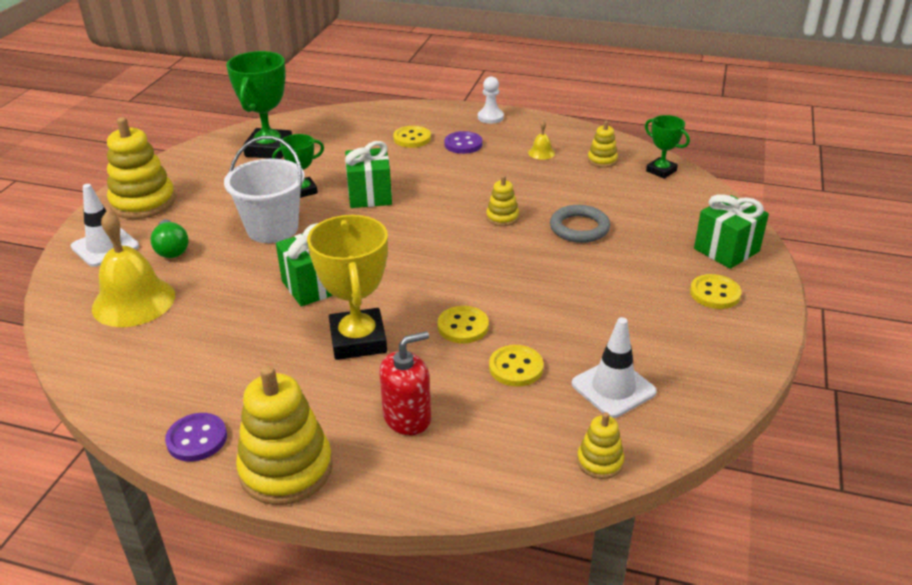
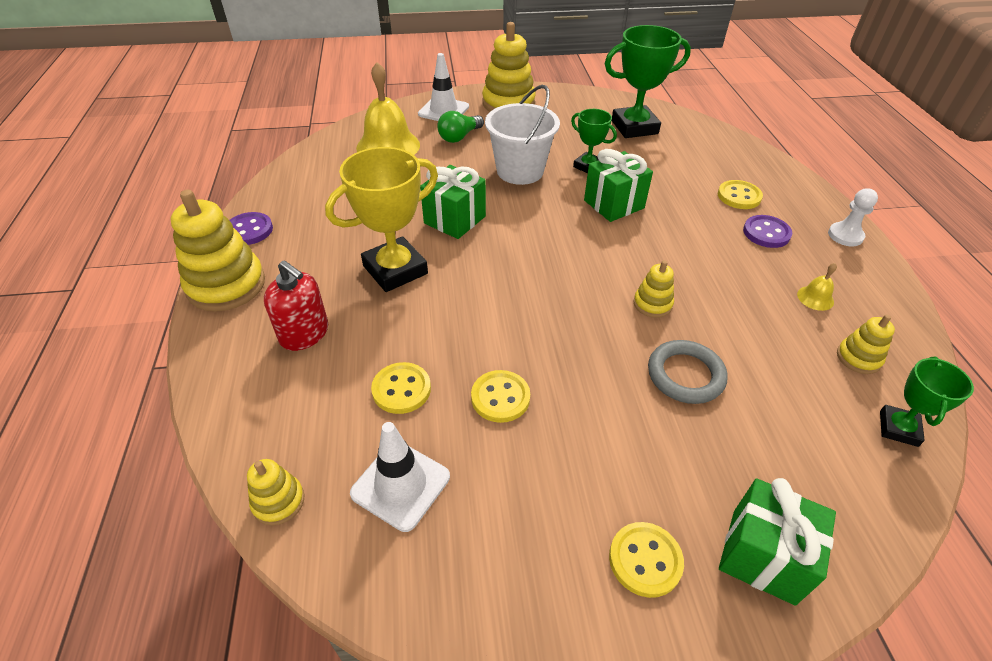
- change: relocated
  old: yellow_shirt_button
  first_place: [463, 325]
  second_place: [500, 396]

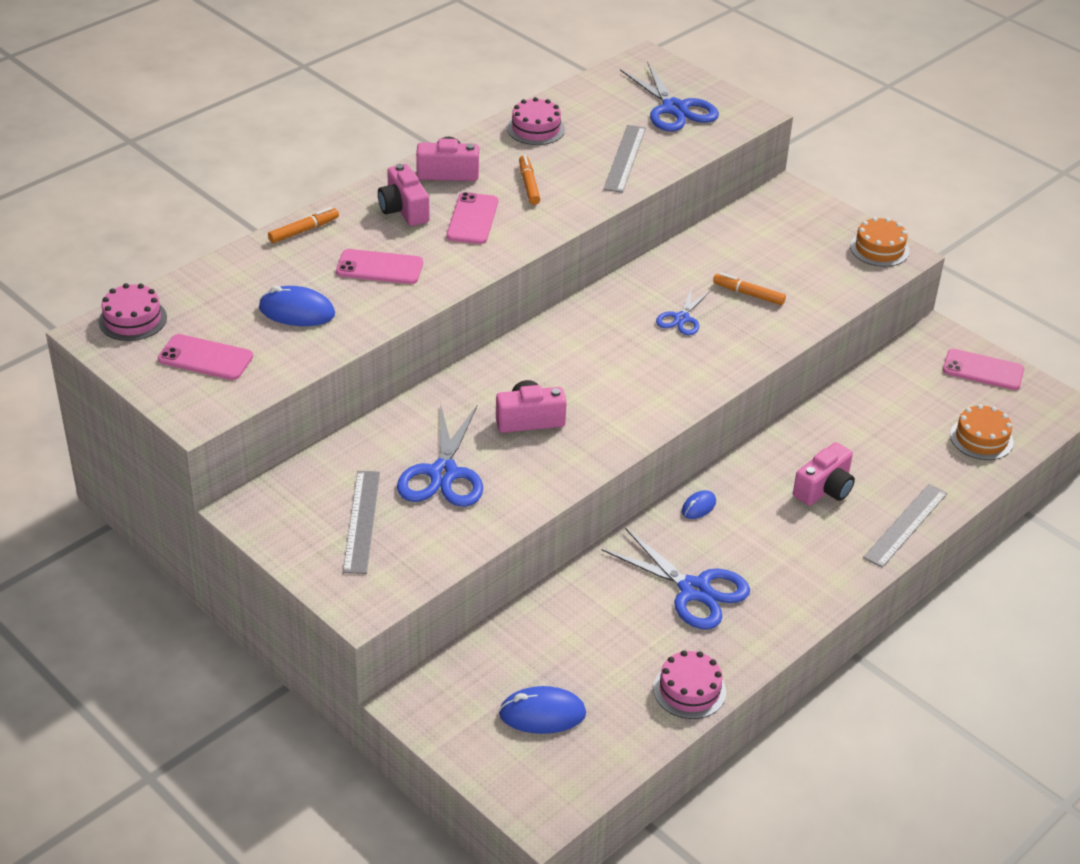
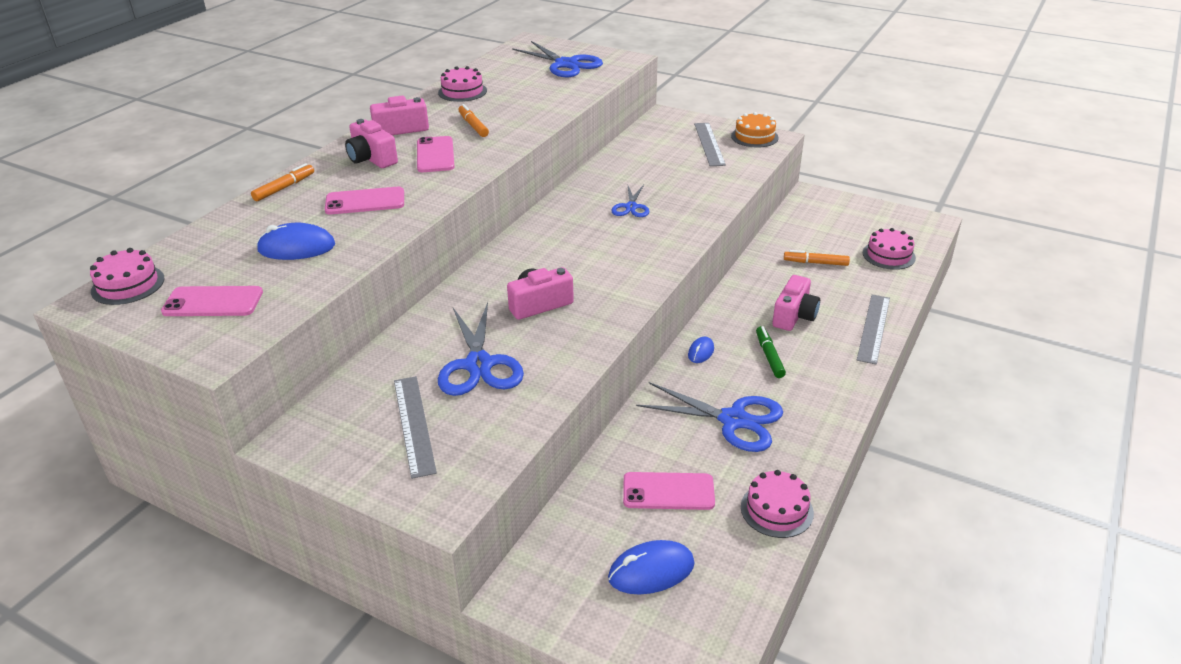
- change: relocated
  old: gray_straightedge
  first_place: [624, 159]
  second_place: [710, 144]
- change: relocated
  old: orange-coloured_marker_pen
  first_place: [749, 289]
  second_place: [817, 258]
- change: relocated
  old: rose-pink_mobile_phone
  first_place: [983, 369]
  second_place: [669, 491]
- change: colour
  old: orange-coloured_cake
  new: rose-pink_cake
  first_place: [982, 432]
  second_place: [889, 249]
- change: appeared
  new: emerald_marker_pen
  second_place: [771, 352]

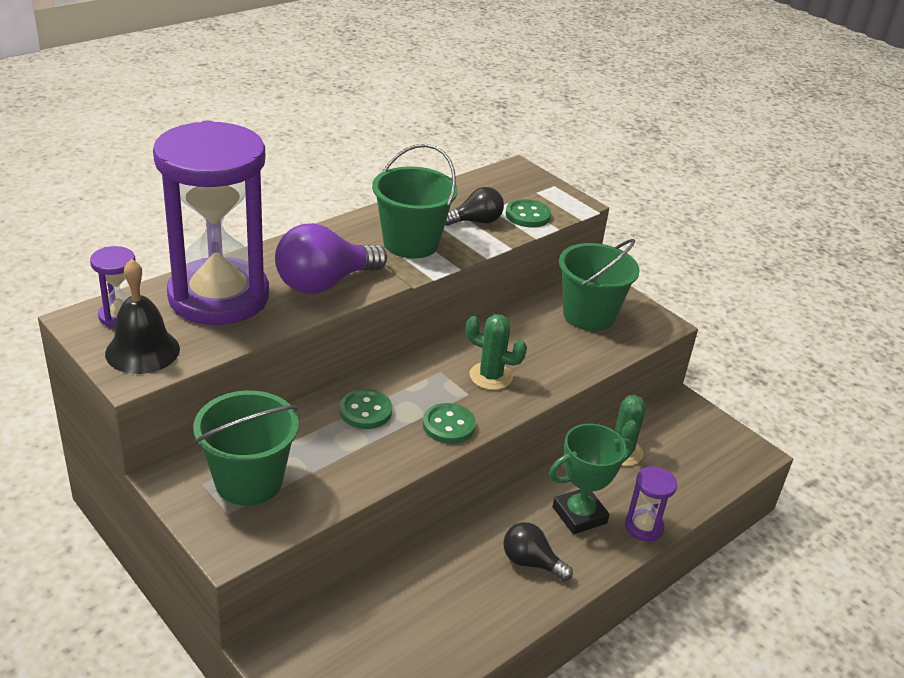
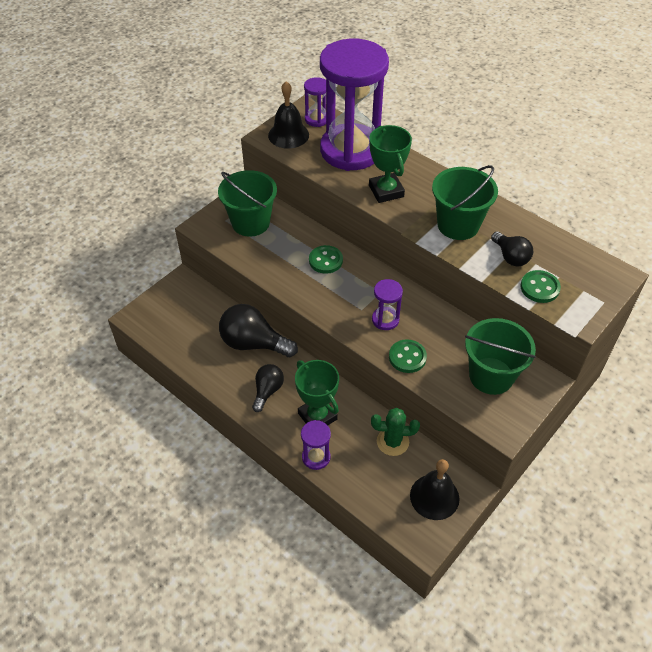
- change: exchanged
  old: purple_light_bulb
  new: emerald_prize_cup
  first_place: [331, 258]
  second_place: [390, 164]
- change: relocated
  old: emerald_shirt_button
  first_place: [449, 423]
  second_place: [408, 356]
- change: exchanged
  old: emerald_prickly_plant
  new: purple_sandglass
  first_place: [496, 352]
  second_place: [387, 304]
- change: appeared
  new: black_light_bulb
  second_place: [258, 330]
- change: appeared
  new: black_hand_bell
  second_place: [434, 489]

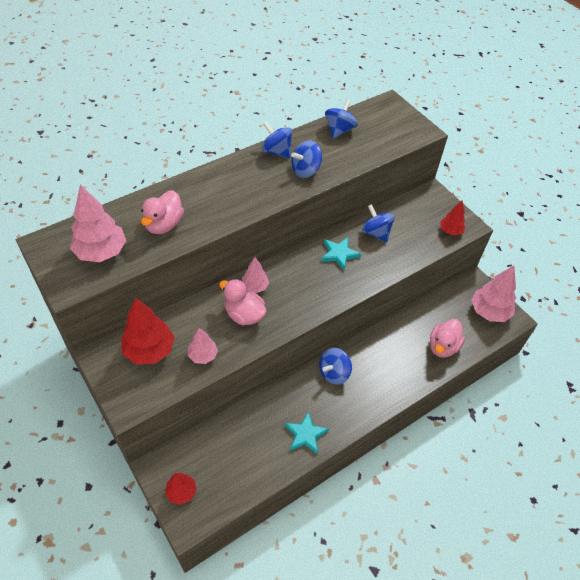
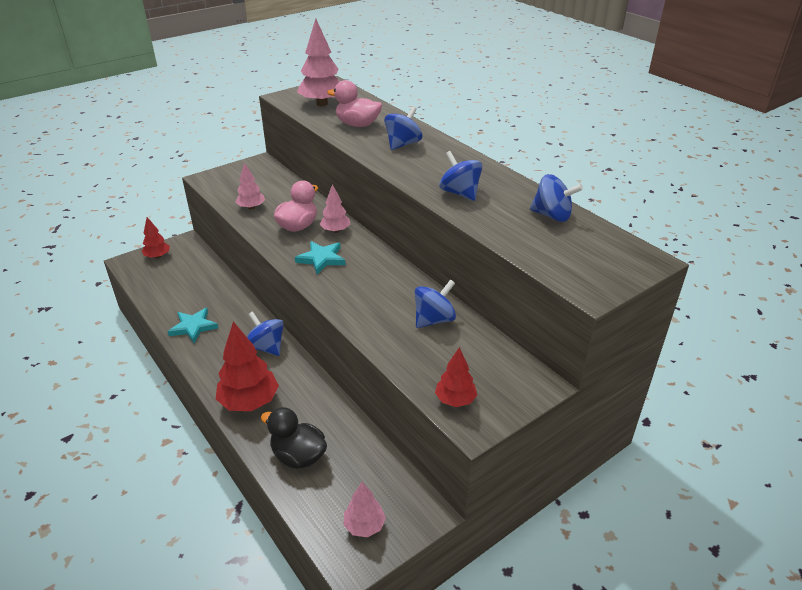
- change: relocated
  old: scarlet_toy_tree
  first_place: [148, 330]
  second_place: [247, 366]
- change: relocated
  old: cobalt_toy_top
  first_place: [277, 139]
  second_place: [403, 128]
- change: relocated
  old: turquoise_star_shape
  first_place: [341, 253]
  second_place: [320, 257]
- change: colour
  old: rose-pink_rubber_duck
  new: black_rubber_duck
  first_place: [447, 338]
  second_place: [294, 438]
- change: size
  old: rose-pink_toy_tree
  first_place: [493, 294]
  second_place: [365, 509]
  factor: 0.57

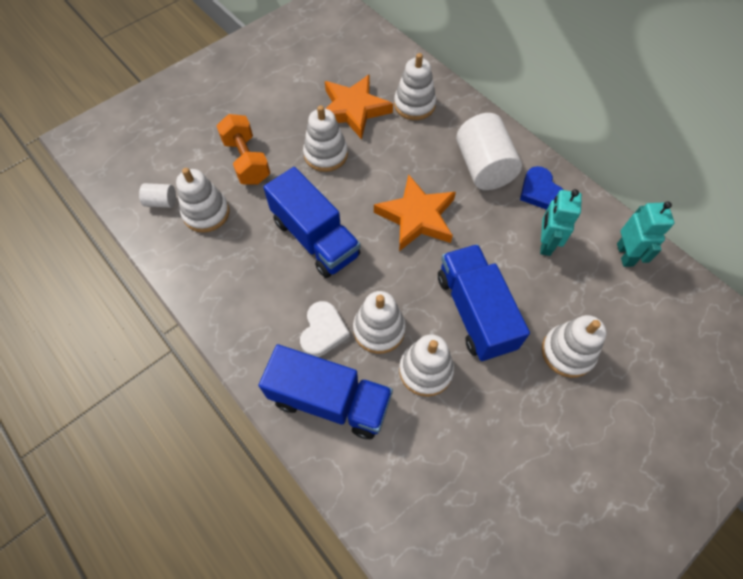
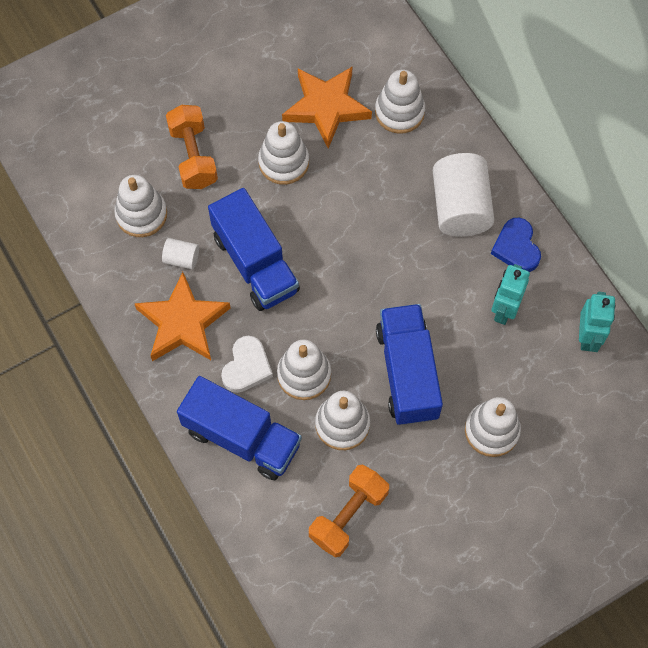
- change: relocated
  old: snow-white_solid_cylinder
  first_place: [157, 195]
  second_place: [180, 253]
- change: relocated
  old: orange-coloured_star_shape
  first_place: [415, 212]
  second_place: [182, 316]
- change: appeared
  new: orange-coloured_hand_weight
  second_place: [349, 511]

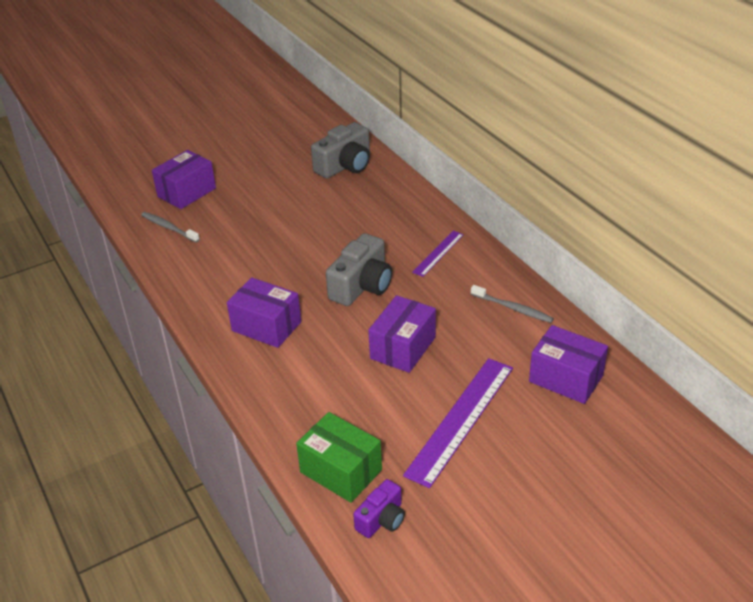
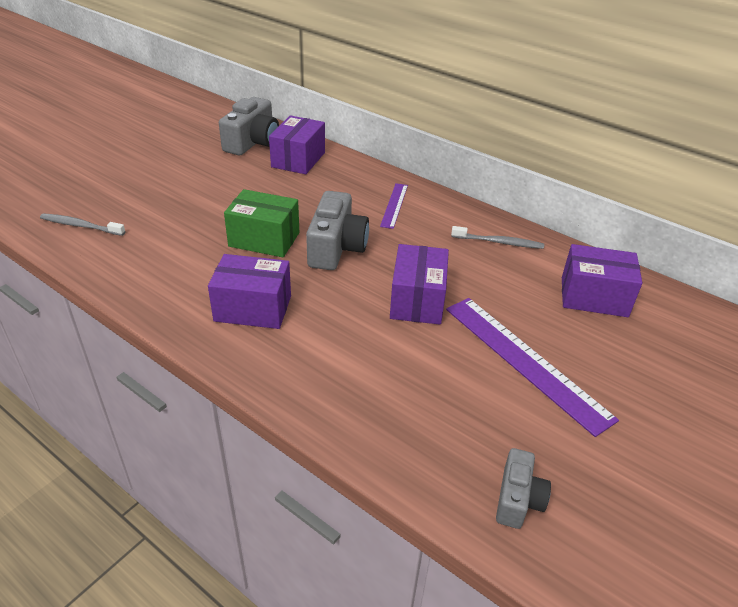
- change: relocated
  old: purple_package
  first_place: [184, 179]
  second_place: [297, 144]
- change: relocated
  old: emerald_package
  first_place: [339, 457]
  second_place: [261, 223]
- change: colour
  old: purple_camera
  new: gray_camera
  first_place: [379, 508]
  second_place: [523, 488]
- change: spun
  old: purple_straightedge
  first_place: [458, 423]
  second_place: [532, 367]
  degrees: -45

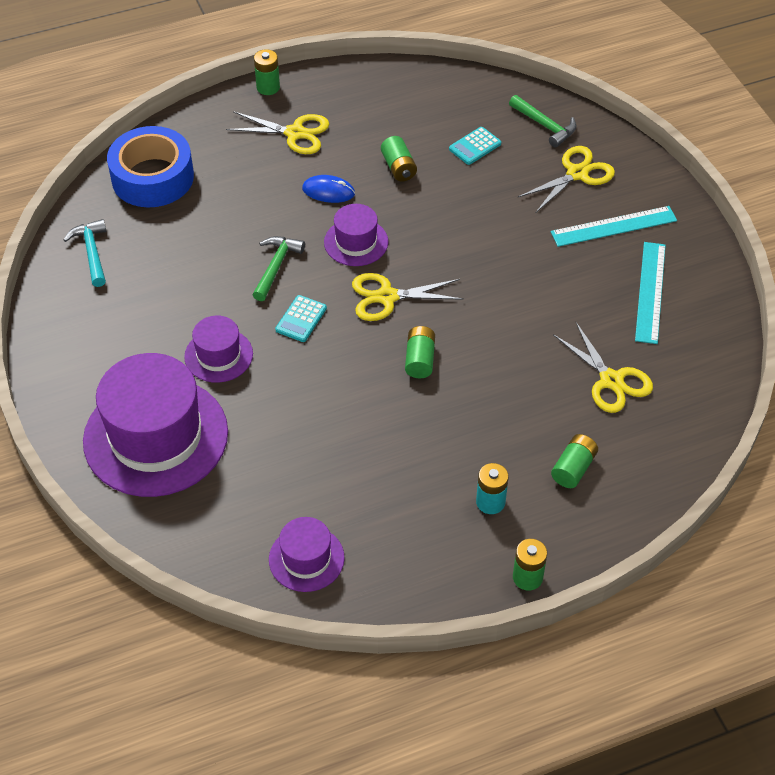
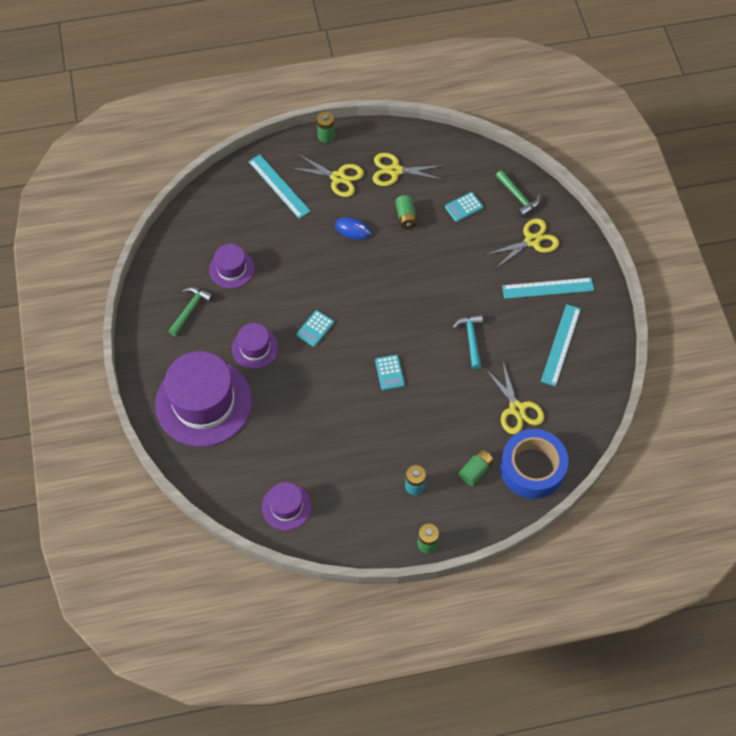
- change: relocated
  old: turquoise_hammer
  first_place: [85, 253]
  second_place: [467, 341]
- change: relocated
  old: cobalt_roll_of_tape
  first_place: [150, 166]
  second_place: [534, 464]
- change: relocated
  old: emerald_hammer
  first_place: [279, 268]
  second_place: [191, 311]
- change: relocated
  old: purple_top_hat
  first_place: [356, 235]
  second_place: [231, 266]
- change: relocated
  old: yellow_scissors
  first_place: [408, 297]
  second_place: [409, 169]
- change: exchanged
  old: emerald_AA_battery
  new: turquoise_pocket_calculator
  first_place: [420, 352]
  second_place: [390, 372]
- change: appeared
  new: turquoise_straightedge
  second_place: [279, 187]

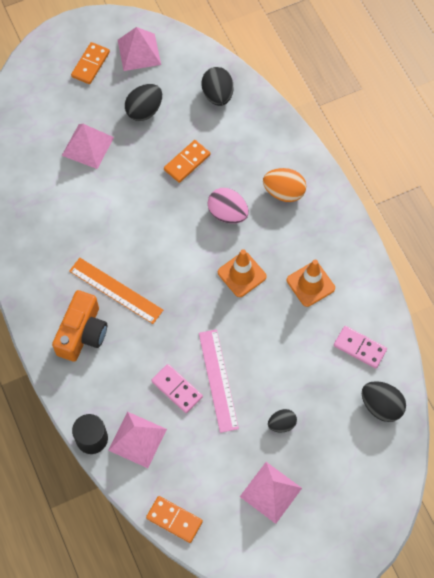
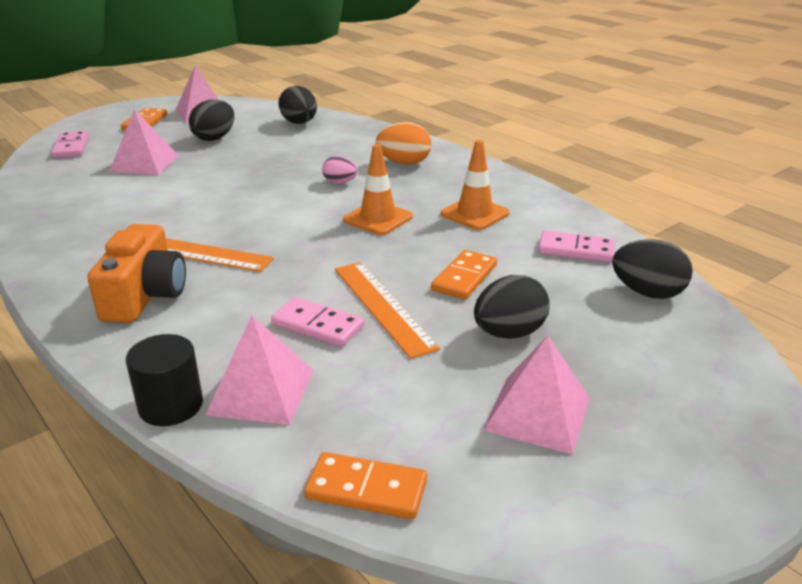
- change: relocated
  old: orange-coloured_domino
  first_place: [187, 161]
  second_place: [464, 275]
- change: colour
  old: rose-pink_straightedge
  new: orange-coloured_straightedge
  first_place: [219, 381]
  second_place: [387, 310]
- change: size
  old: rose-pink_toy_egg
  first_place: [228, 206]
  second_place: [340, 170]
  factor: 0.63
- change: size
  old: black_toy_egg
  first_place: [282, 421]
  second_place: [512, 307]
  factor: 1.59
- change: appeared
  new: rose-pink_domino
  second_place: [70, 144]

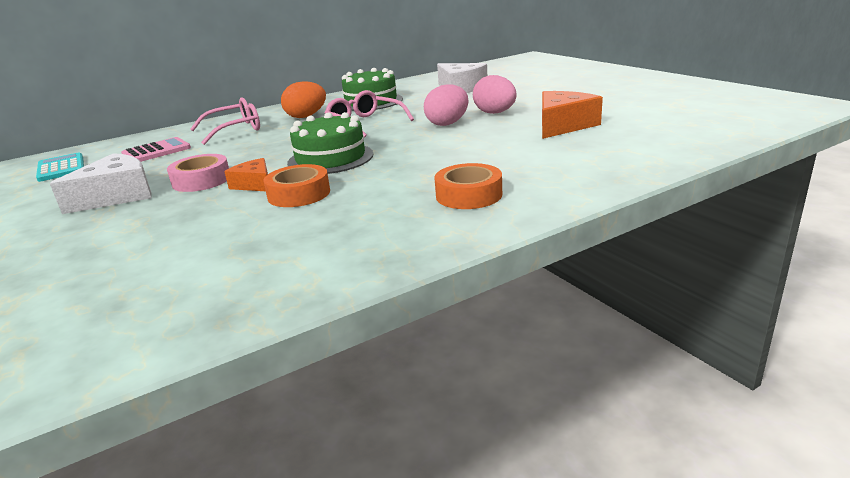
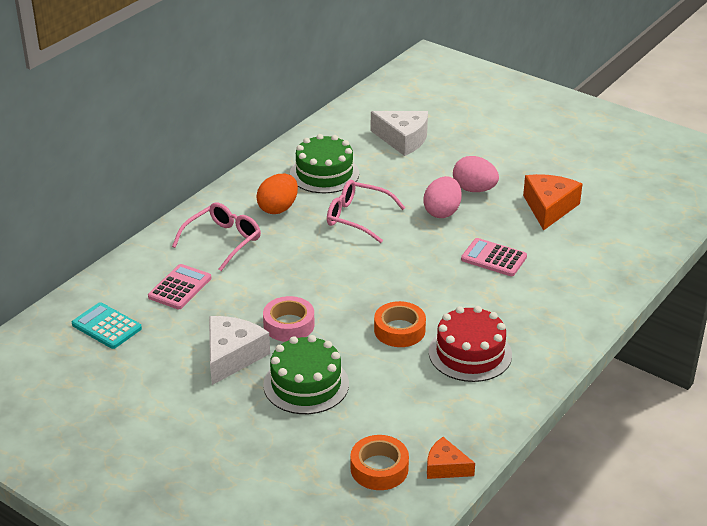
- change: relocated
  old: orange-coloured_cheese_wedge
  first_place: [246, 174]
  second_place: [451, 458]
- change: relocated
  old: emerald_cake
  first_place: [330, 143]
  second_place: [306, 374]
- change: relocated
  old: orange-coloured_roll_of_tape
  first_place: [468, 186]
  second_place: [380, 462]
- change: appeared
  new: scarlet_cake
  second_place: [470, 344]
- change: appeared
  new: rose-pink_pocket_calculator
  second_place: [494, 257]

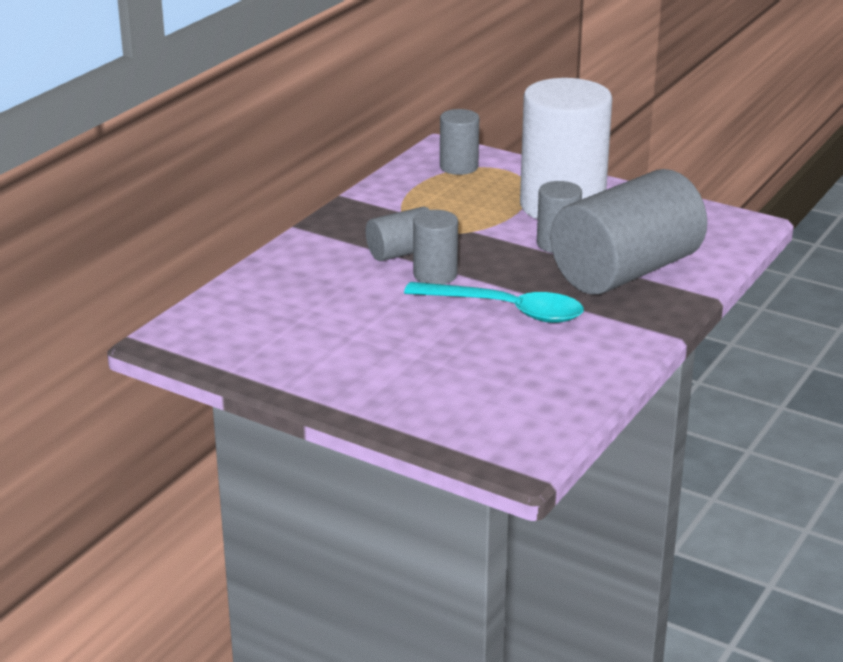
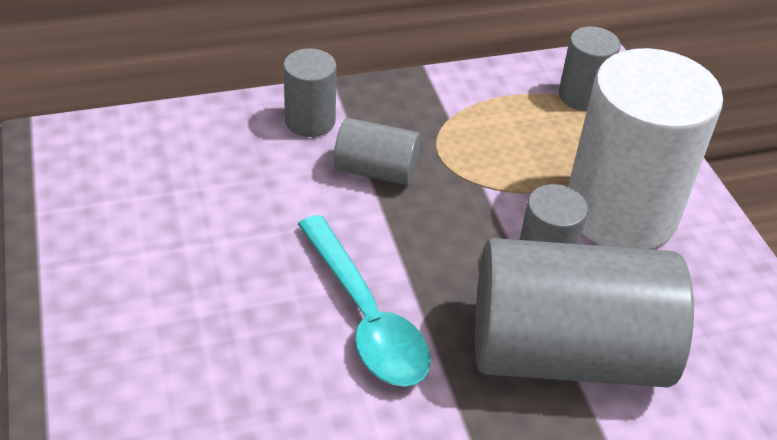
- change: relocated
  old: gray_solid_cylinder
  first_place: [435, 247]
  second_place: [310, 93]

